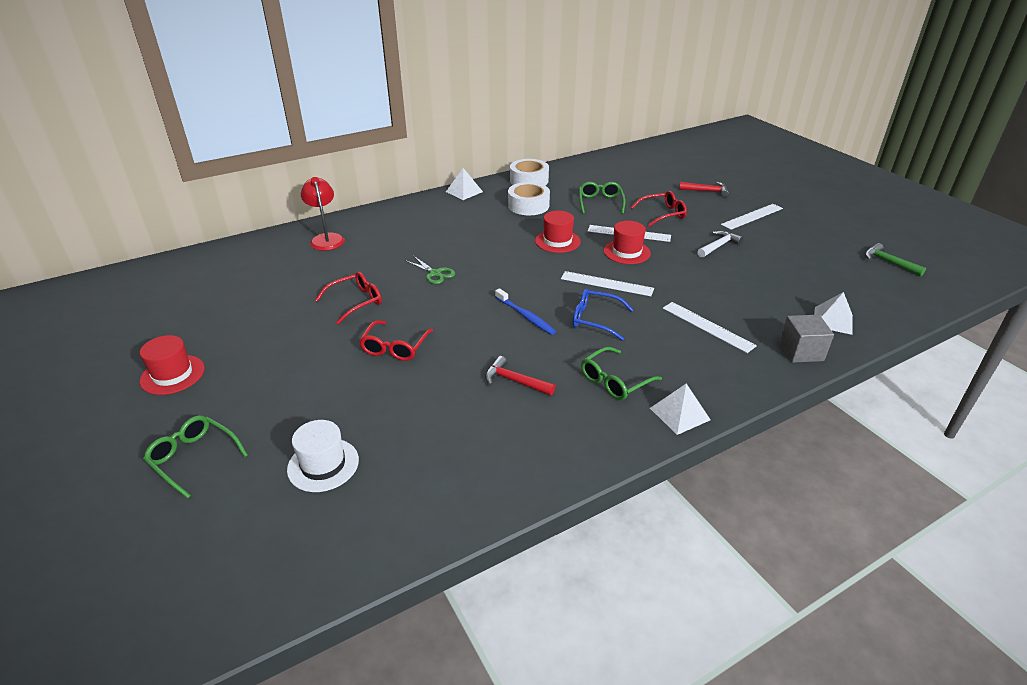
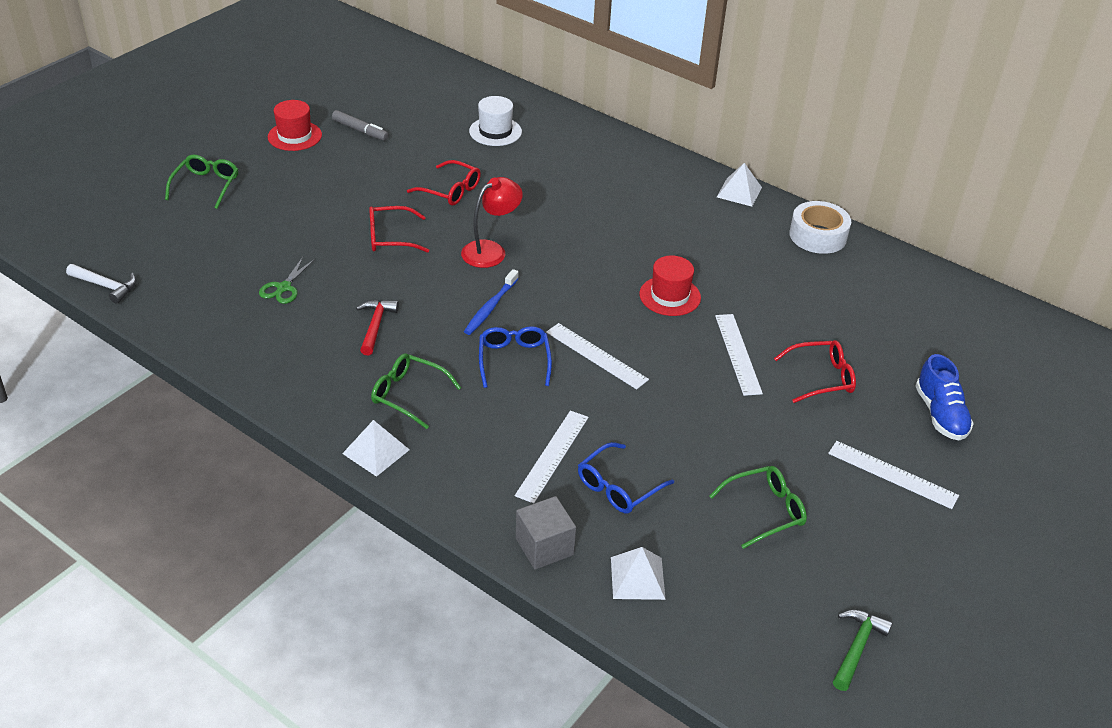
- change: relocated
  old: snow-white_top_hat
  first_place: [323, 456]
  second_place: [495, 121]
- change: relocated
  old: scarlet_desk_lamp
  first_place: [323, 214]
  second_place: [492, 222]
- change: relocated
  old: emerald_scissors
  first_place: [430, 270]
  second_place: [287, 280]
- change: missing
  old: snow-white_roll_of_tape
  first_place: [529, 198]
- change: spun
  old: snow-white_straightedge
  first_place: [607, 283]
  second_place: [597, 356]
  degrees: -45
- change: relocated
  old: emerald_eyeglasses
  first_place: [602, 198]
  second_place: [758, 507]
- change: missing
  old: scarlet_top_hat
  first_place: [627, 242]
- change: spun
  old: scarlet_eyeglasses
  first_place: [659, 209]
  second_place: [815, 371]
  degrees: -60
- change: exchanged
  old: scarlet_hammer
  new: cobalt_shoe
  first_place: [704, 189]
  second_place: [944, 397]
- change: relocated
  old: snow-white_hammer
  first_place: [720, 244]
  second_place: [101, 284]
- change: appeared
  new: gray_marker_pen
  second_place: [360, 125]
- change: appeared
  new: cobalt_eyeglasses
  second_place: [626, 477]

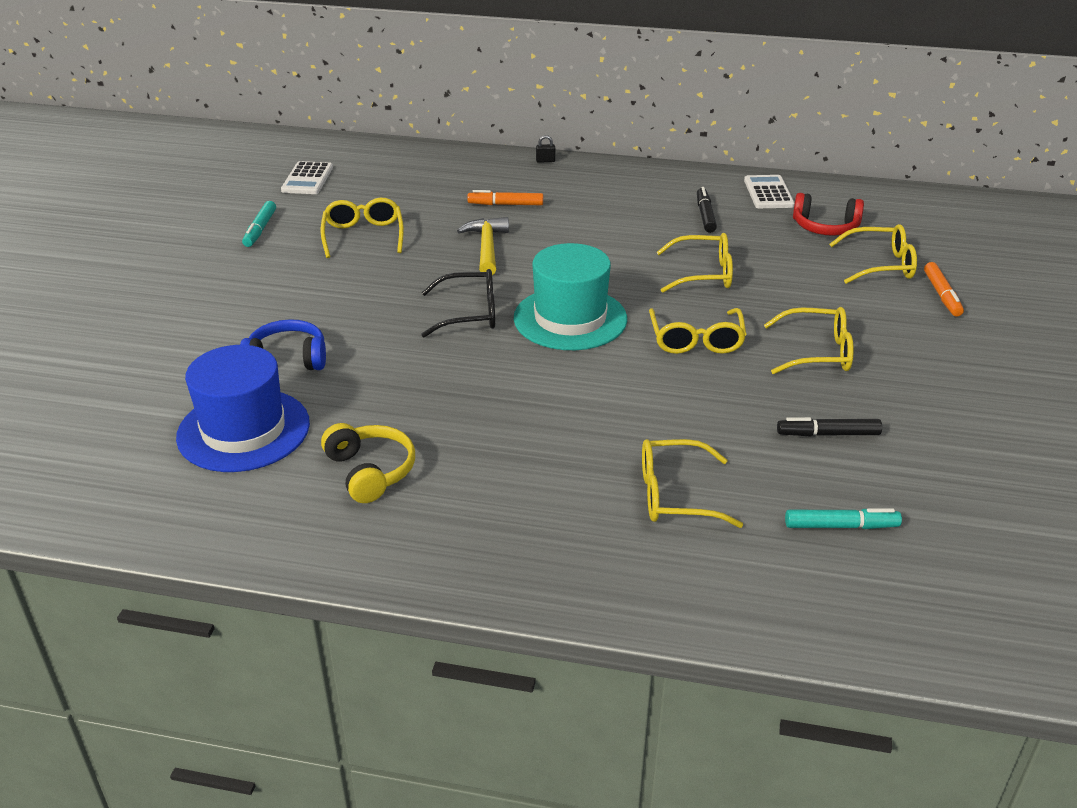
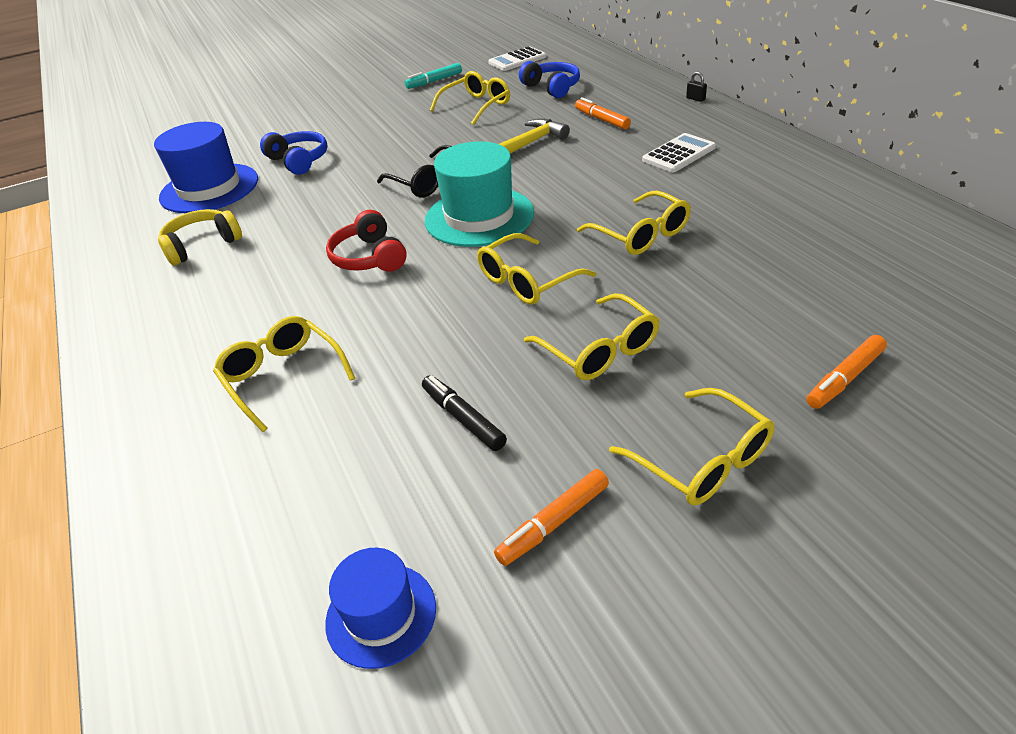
- change: spun
  old: yellow_headphones
  first_place: [368, 463]
  second_place: [200, 237]
  degrees: -150
- change: missing
  old: black_marker_pen
  first_place: [707, 210]
- change: relocated
  old: snow-white_pocket_calculator
  first_place: [769, 191]
  second_place: [679, 152]
- change: missing
  old: turquoise_marker_pen
  first_place: [843, 518]
- change: relocated
  old: scarlet_headphones
  first_place: [828, 214]
  second_place: [366, 241]
- change: relocated
  old: yellow_eyeglasses
  first_place: [873, 254]
  second_place: [692, 446]
- change: appeared
  new: cobalt_top_hat
  second_place: [380, 608]
- change: appeared
  new: orange-coloured_marker_pen
  second_place: [551, 517]
- change: appeared
  new: cobalt_headphones
  second_place: [549, 79]

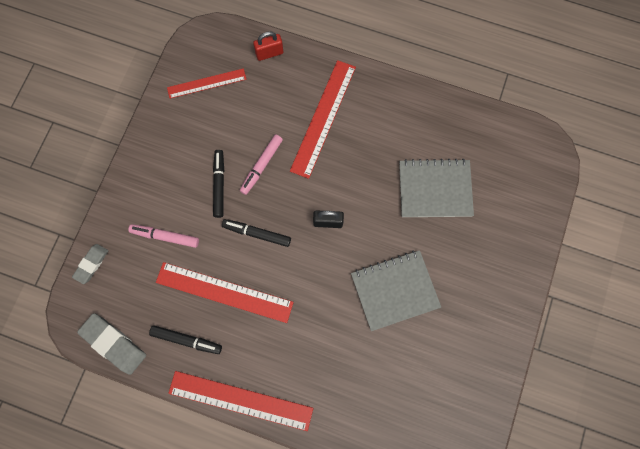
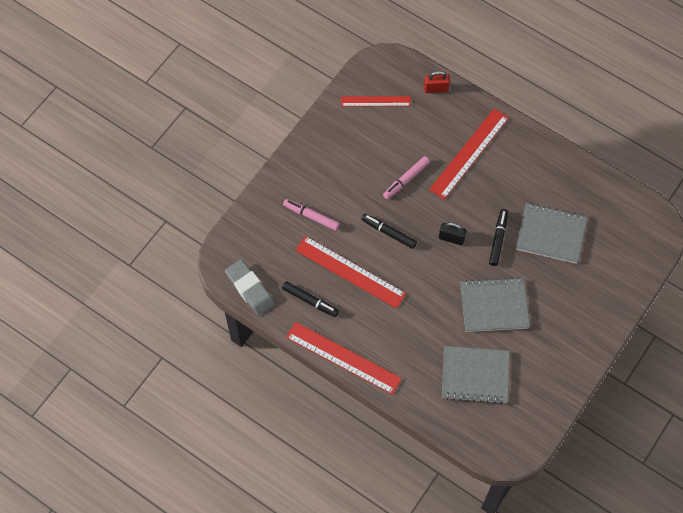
- change: missing
  old: gray_eraser
  first_place: [90, 264]
- change: relocated
  old: black_marker_pen
  first_place: [218, 184]
  second_place: [498, 237]
- change: appeared
  new: gray_exercise_book
  second_place: [476, 375]

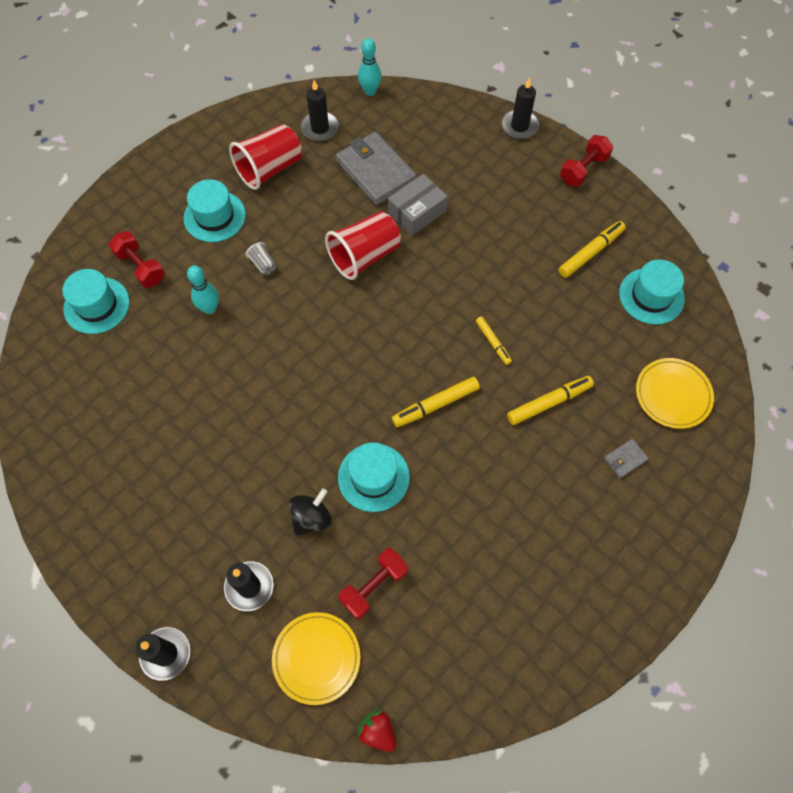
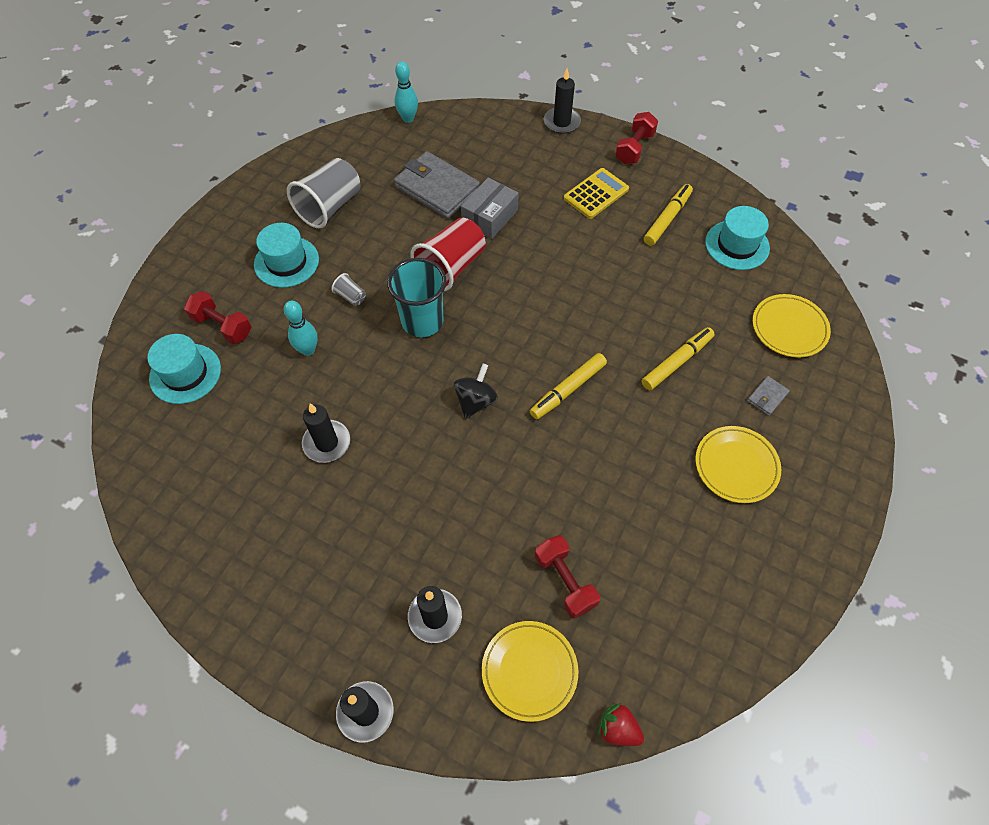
- change: colour
  old: scarlet_cup
  new: gray_cup
  first_place: [265, 157]
  second_place: [324, 193]
- change: relocated
  old: black_toy_top
  first_place: [310, 512]
  second_place: [476, 391]
- change: relocated
  old: black_wax_candle
  first_place: [320, 110]
  second_place: [326, 433]
- change: missing
  old: turquoise_top_hat
  first_place: [374, 477]
- change: spun
  old: scarlet_hand_weight
  first_place: [373, 583]
  second_place: [567, 577]
  degrees: -60
- change: missing
  old: yellow_marker_pen
  first_place: [494, 340]
- change: appeared
  new: turquoise_cup
  second_place: [417, 297]
- change: appeared
  new: yellow_pocket_calculator
  second_place: [596, 193]
- change: appeared
  new: yellow_plate
  second_place: [738, 464]

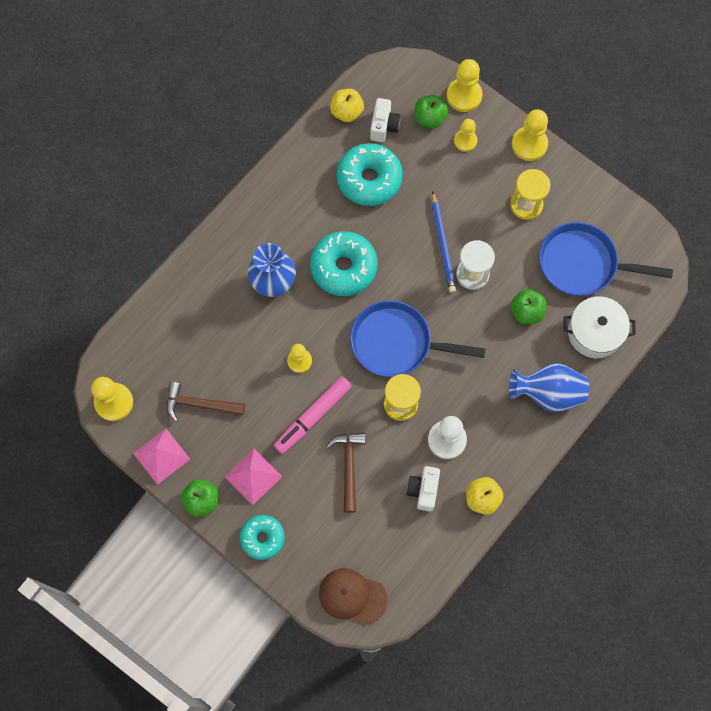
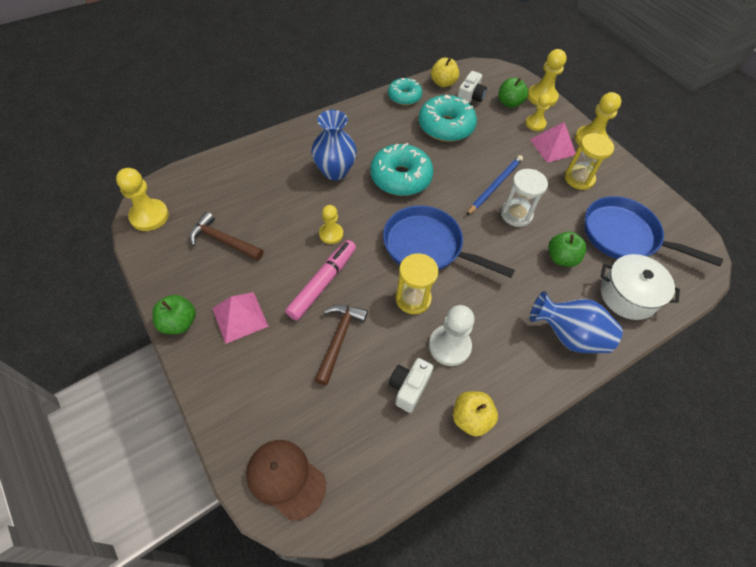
- change: relocated
  old: rose-pink_pyramid_shape
  first_place: [161, 457]
  second_place: [553, 142]
- change: relocated
  old: turquoise_doughnut
  first_place: [262, 537]
  second_place: [405, 91]
- change: spun
  old: rose-pink_marker_pen
  first_place: [313, 415]
  second_place: [320, 280]
  degrees: 150
- change: spun
  old: cobalt_pencil
  first_place: [444, 242]
  second_place: [494, 185]
  degrees: -150

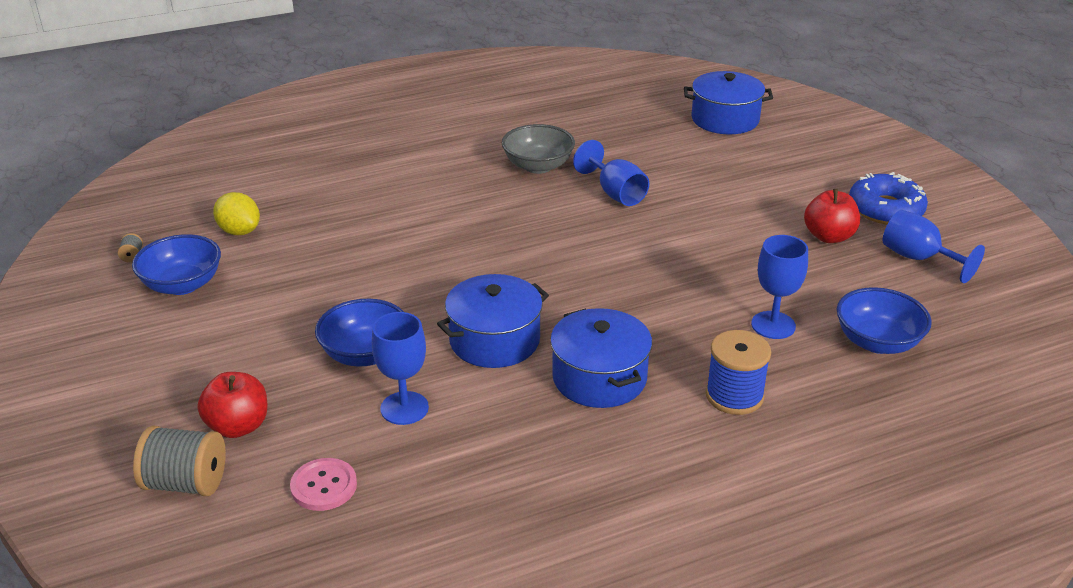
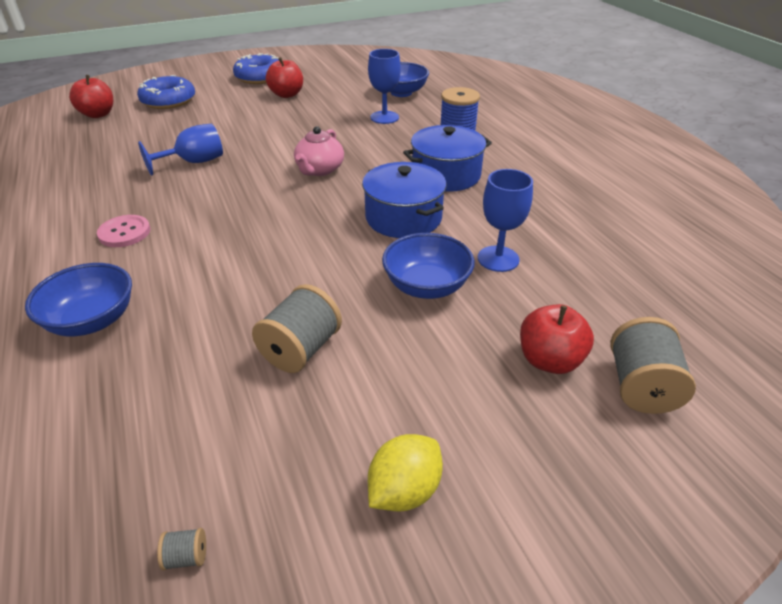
- change: relocated
  old: cobalt_serving_bowl
  first_place: [176, 264]
  second_place: [78, 299]
- change: relocated
  old: yellow_citrus_fruit
  first_place: [236, 213]
  second_place: [405, 473]
- change: relocated
  old: rose-pink_shirt_button
  first_place: [323, 484]
  second_place: [123, 231]
- change: missing
  old: gray_serving_bowl
  first_place: [538, 149]
- change: exchanged
  old: cobalt_cooking_pot
  new: scarlet_toy_apple
  first_place: [728, 102]
  second_place: [91, 96]
- change: missing
  old: cobalt_wine_glass
  first_place: [934, 246]
- change: appeared
  new: cobalt_doughnut
  second_place: [166, 92]
- change: appeared
  new: gray_reel_of_thread
  second_place: [297, 328]
- change: appeared
  new: rose-pink_tea_pot
  second_place: [319, 151]

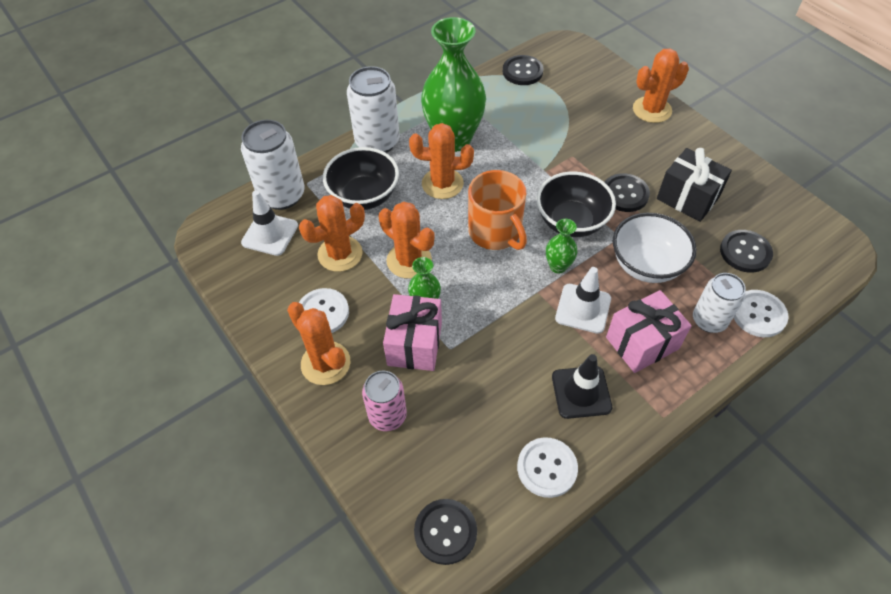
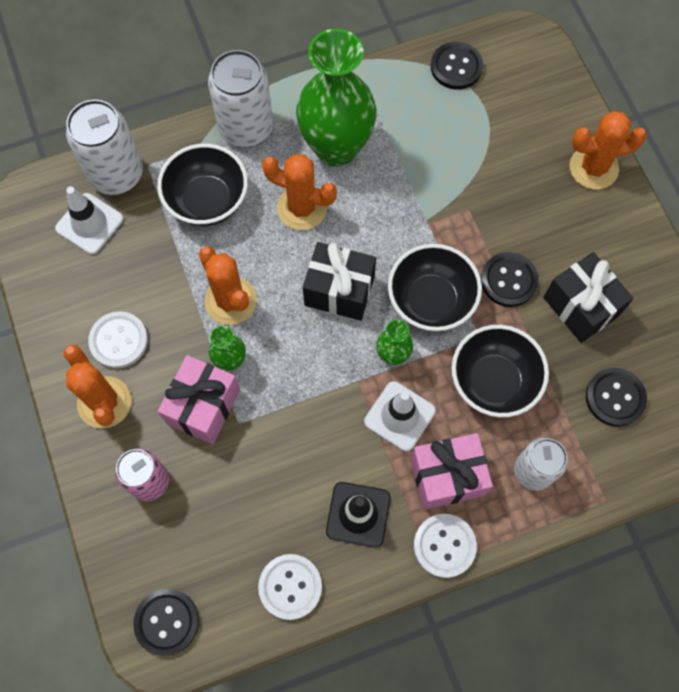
- change: missing
  old: orange-coloured_prickly_plant
  first_place: [332, 233]
- change: exchanged
  old: orange-coloured_mug
  new: black_present
  first_place: [497, 210]
  second_place: [339, 281]
- change: colour
  old: snow-white_serving_bowl
  new: black_serving_bowl
  first_place: [655, 248]
  second_place: [500, 371]
- change: relocated
  old: snow-white_shirt_button
  first_place: [761, 313]
  second_place: [445, 546]

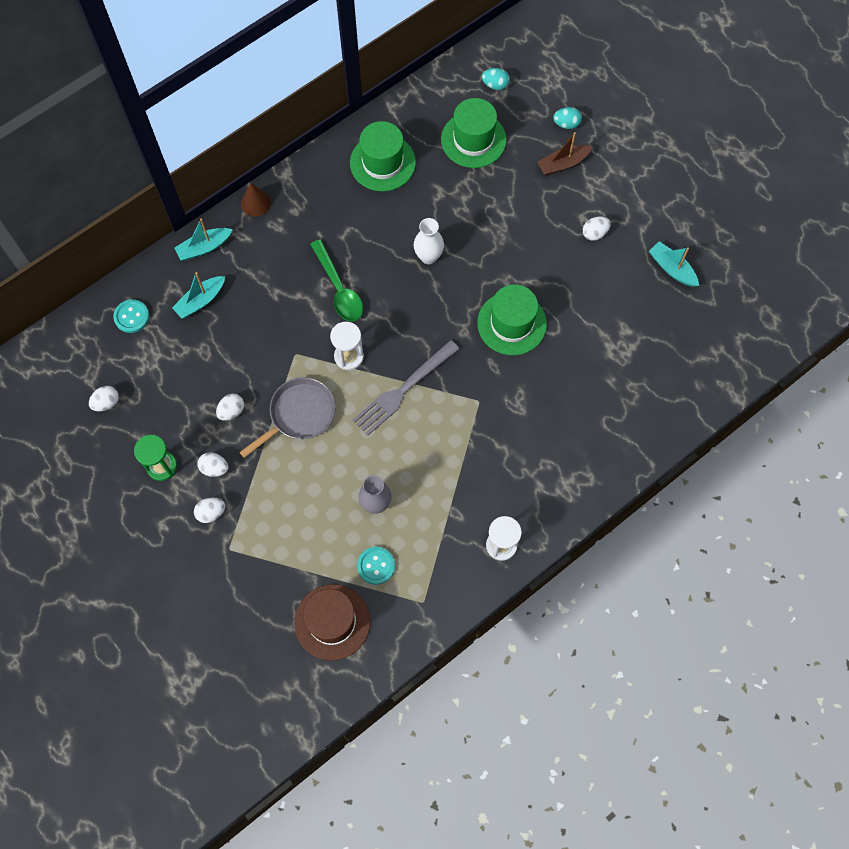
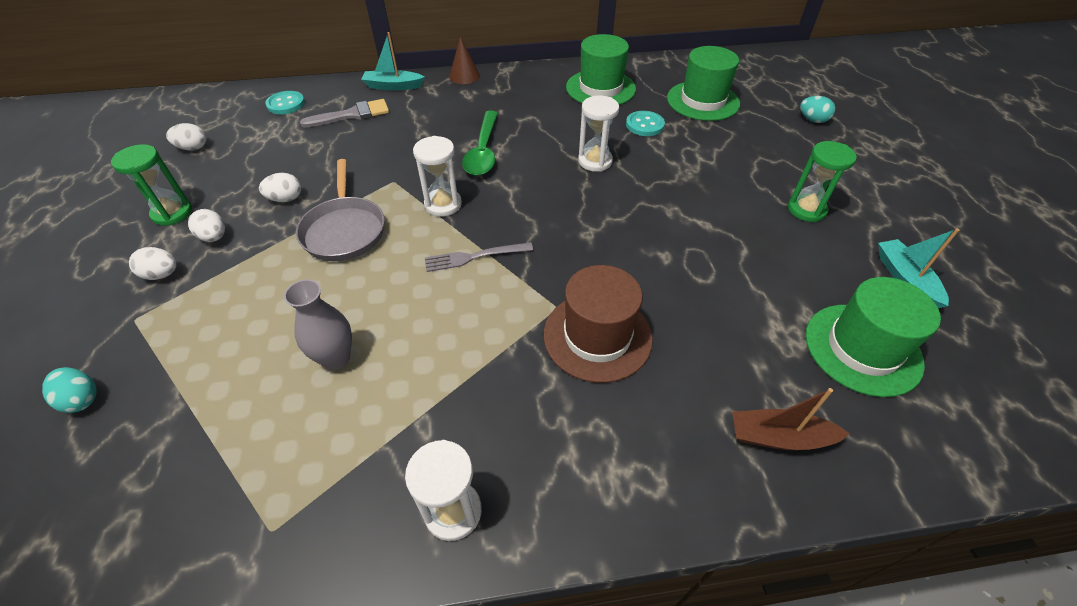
- change: exchanged
  old: turquoise_sailboat
  new: gray_paintbrush
  first_place: [198, 295]
  second_place: [344, 113]
- change: spun
  old: gray_pan
  first_place: [287, 417]
  second_place: [340, 210]
  degrees: 90
- change: relocated
  old: brown_top_hat
  first_place: [332, 622]
  second_place: [598, 324]
- change: size
  old: gray_dinner_fork
  first_place: [405, 388]
  second_place: [479, 257]
  factor: 0.61
- change: relocated
  old: turquoise_shirt_button
  first_place: [376, 566]
  second_place: [645, 123]
- change: exchanged
  old: snow-white_tall_vase
  new: snow-white_sandglass
  first_place: [429, 241]
  second_place: [598, 133]
- change: relocated
  old: emerald_top_hat
  first_place: [512, 320]
  second_place: [873, 337]
- change: relocated
  old: turquoise_toy_egg
  first_place: [496, 79]
  second_place: [69, 390]
- change: relocated
  old: brown_sailboat
  first_place: [564, 153]
  second_place: [791, 419]
- change: exchanged
  old: snow-white_toy_egg
  new: emerald_sandglass
  first_place: [597, 228]
  second_place: [822, 181]

